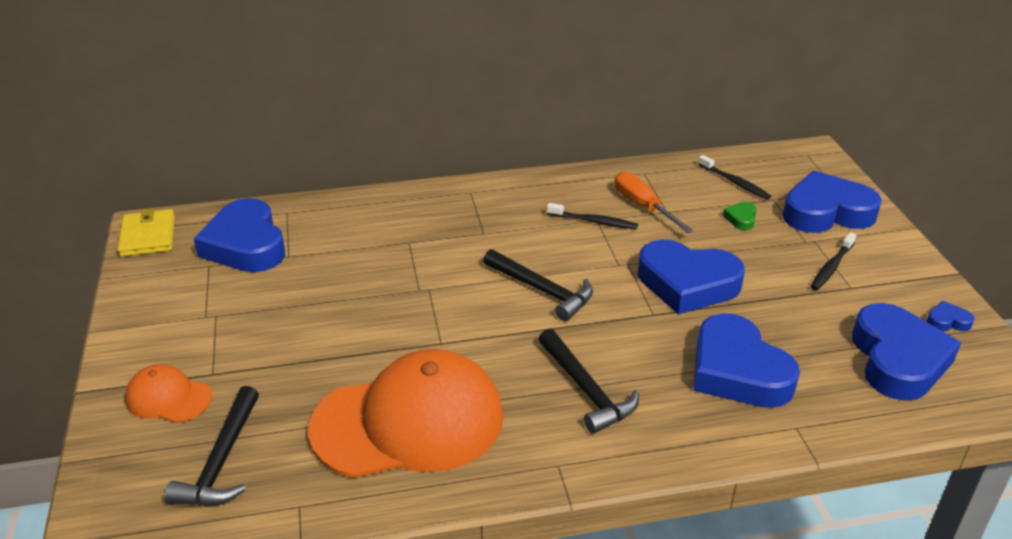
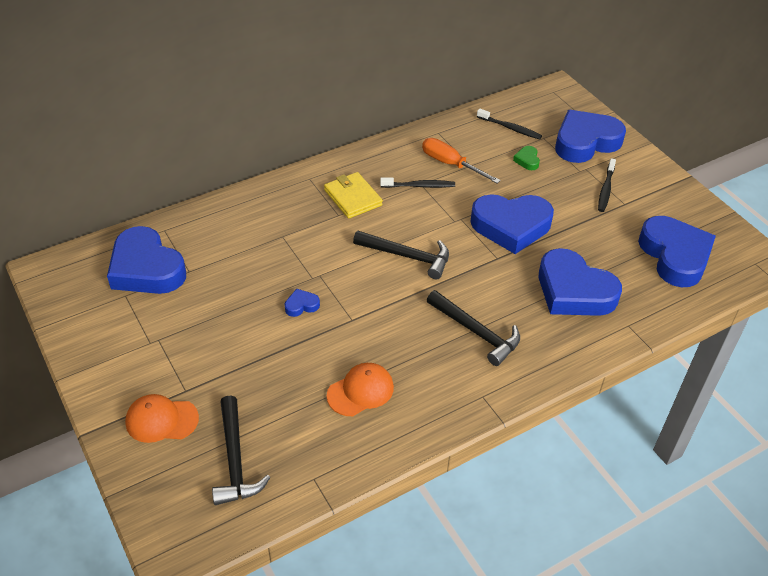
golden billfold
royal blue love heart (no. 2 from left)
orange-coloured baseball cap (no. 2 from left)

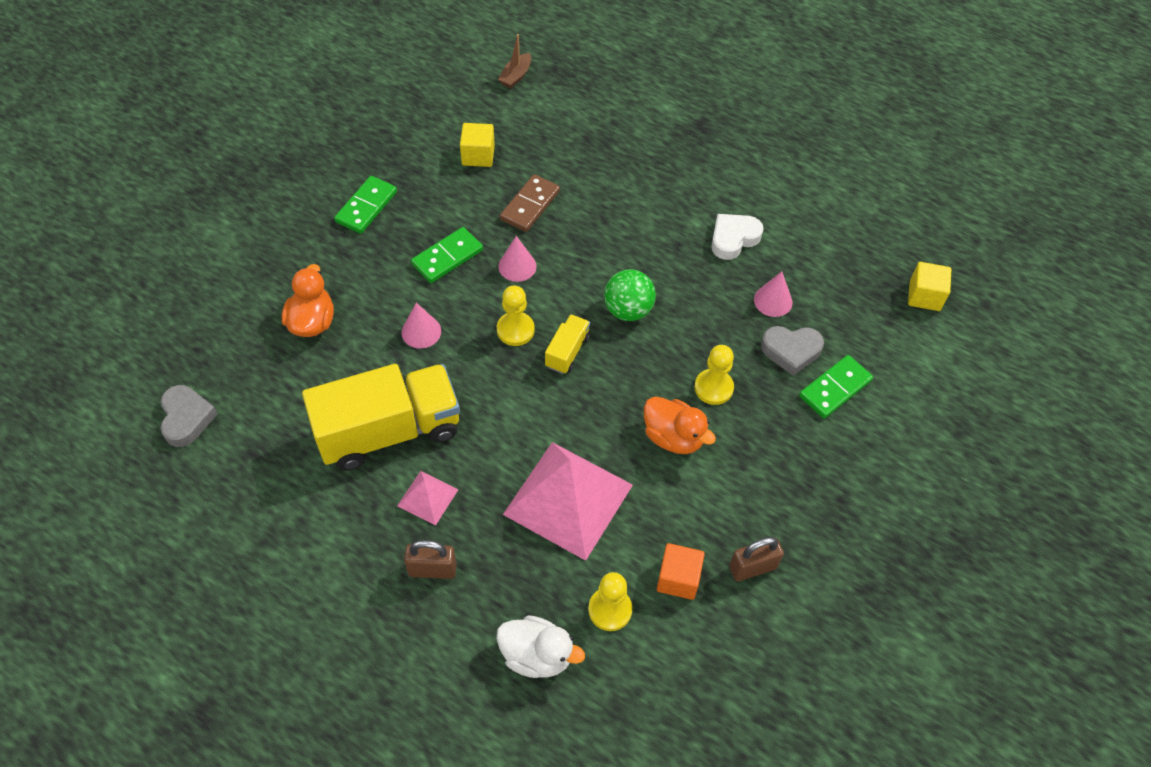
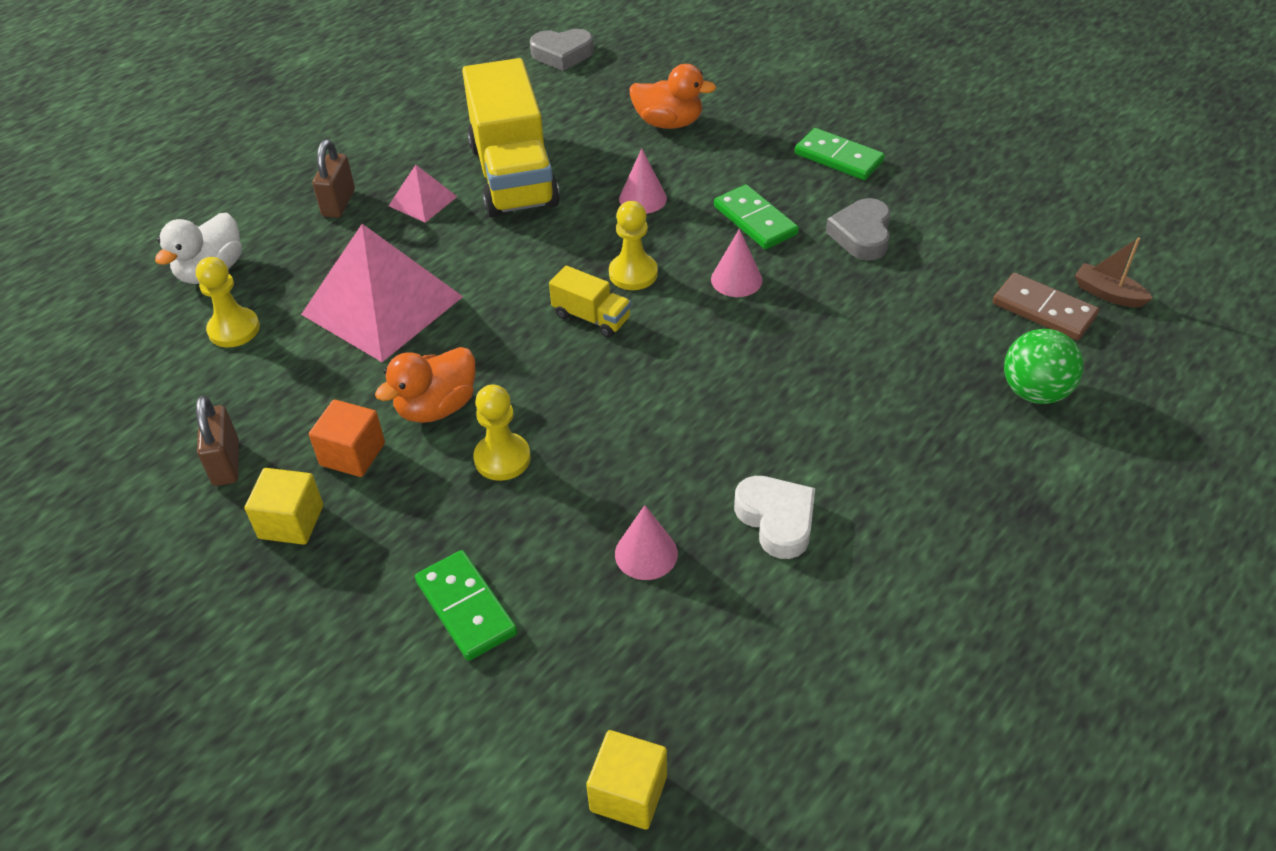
golden block (no. 1 from left)
russet domino piece
green play ball
gray love heart (no. 2 from left)
orange-coloured block

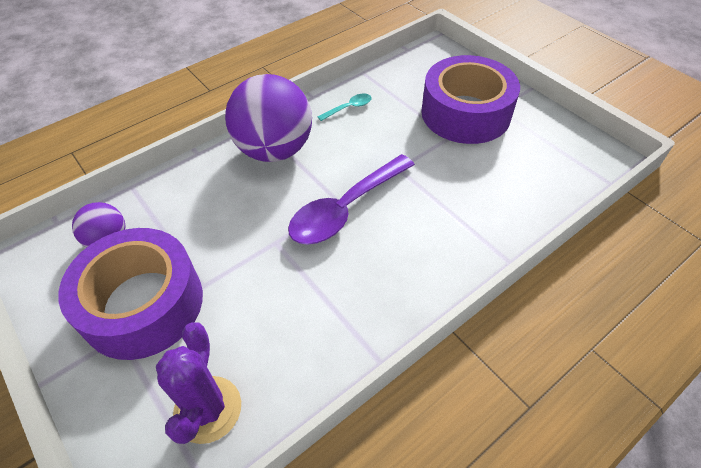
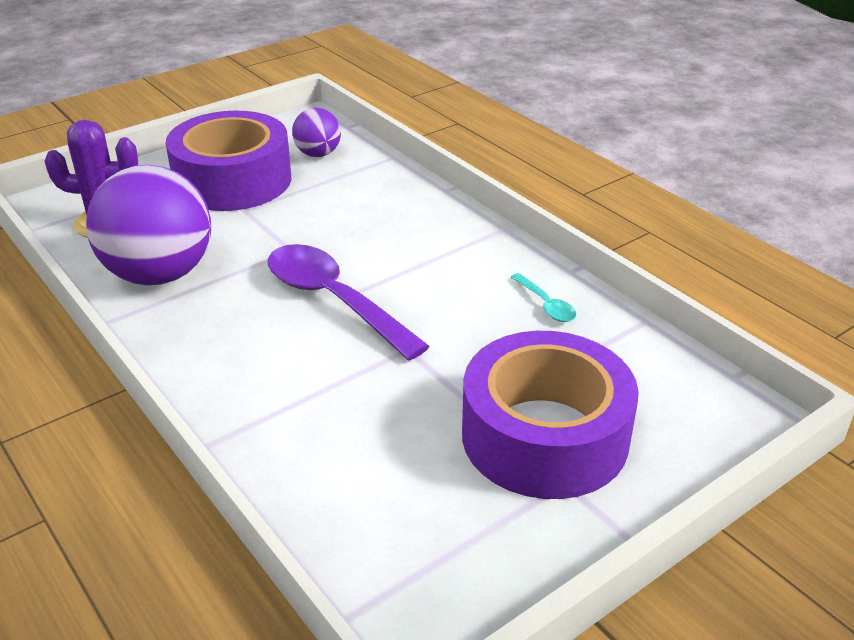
royal purple play ball (no. 1 from left)

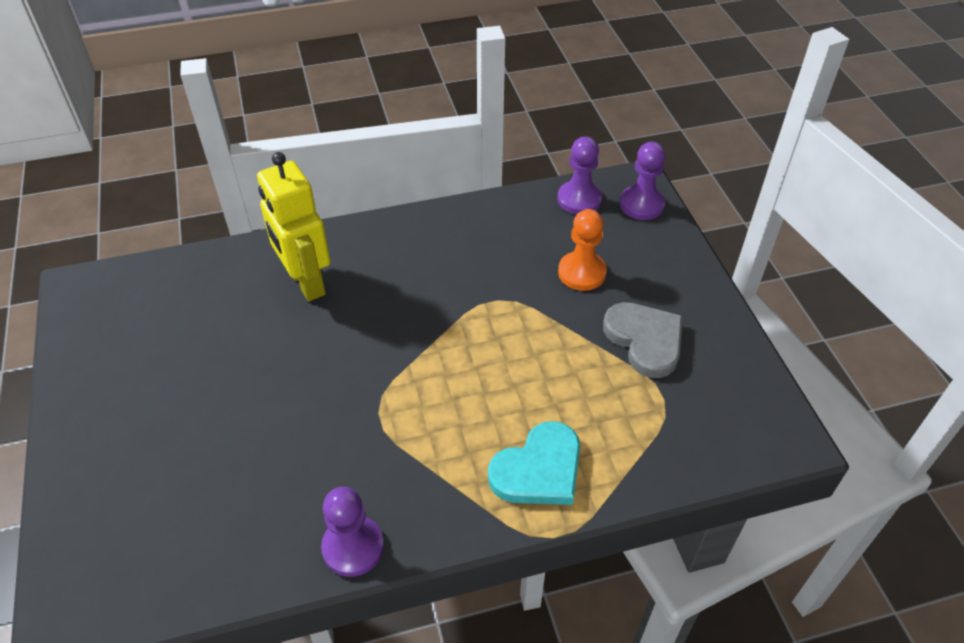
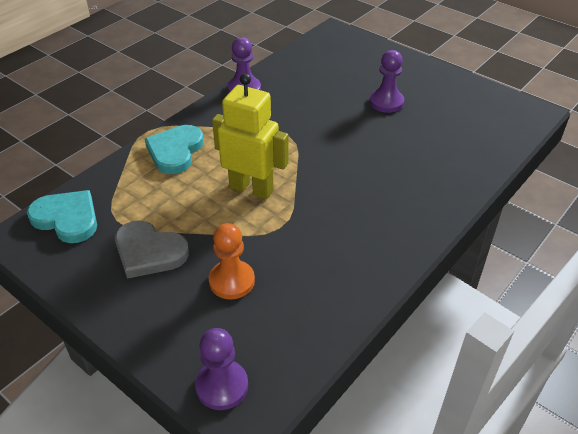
royal purple pawn (no. 3 from left)
golden robot
teal love heart (no. 1 from left)

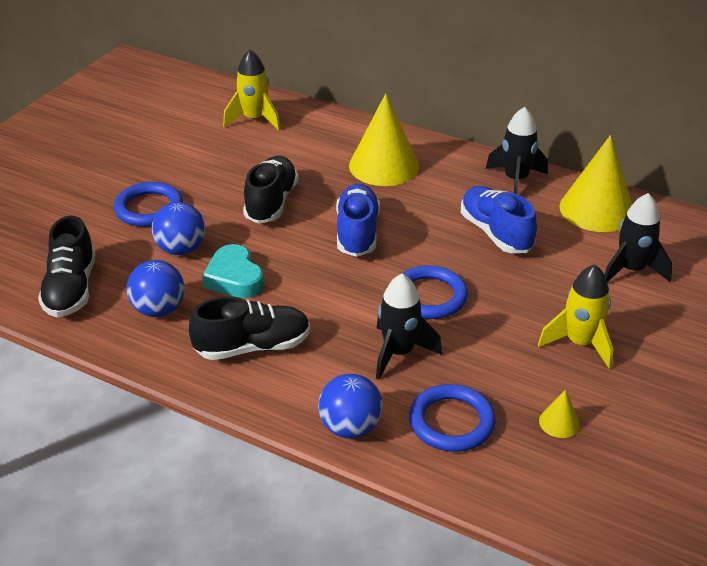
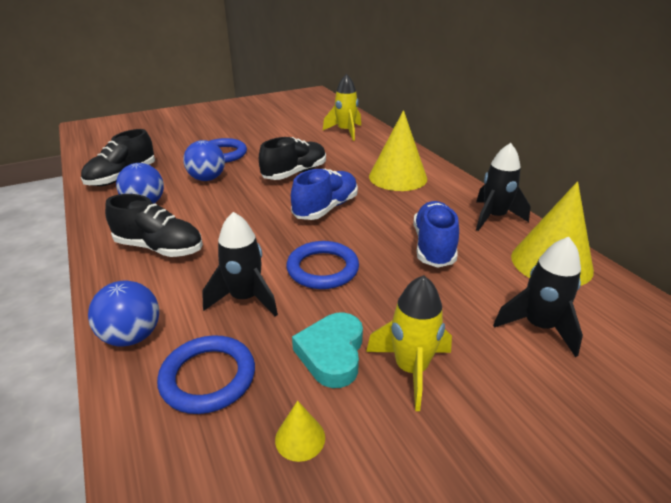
teal love heart

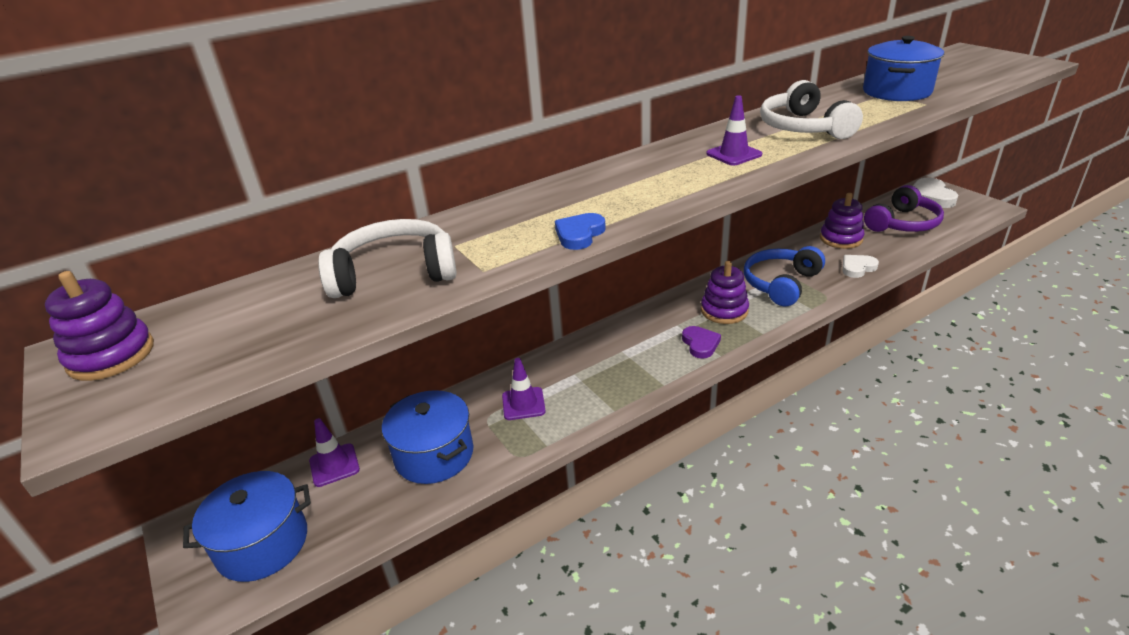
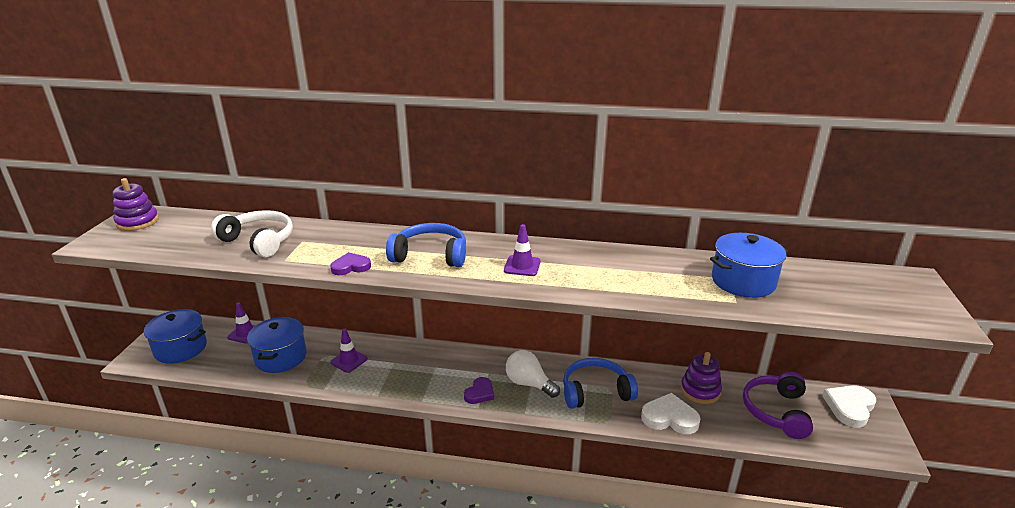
pure white headphones (no. 2 from left in the first image)
royal purple headphones
royal purple love heart (no. 1 from left)
pure white love heart (no. 1 from left)
pure white light bulb
royal blue headphones (no. 1 from left)

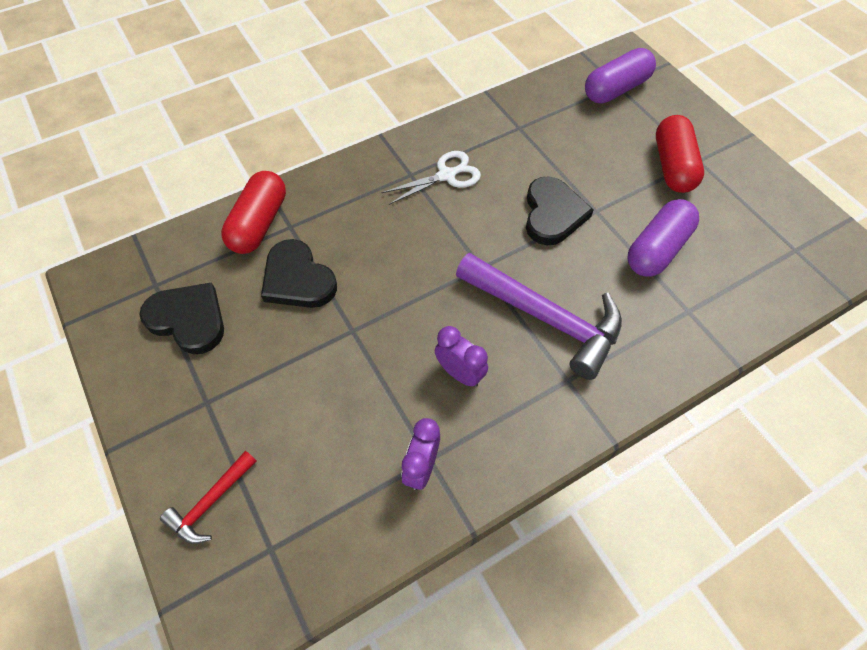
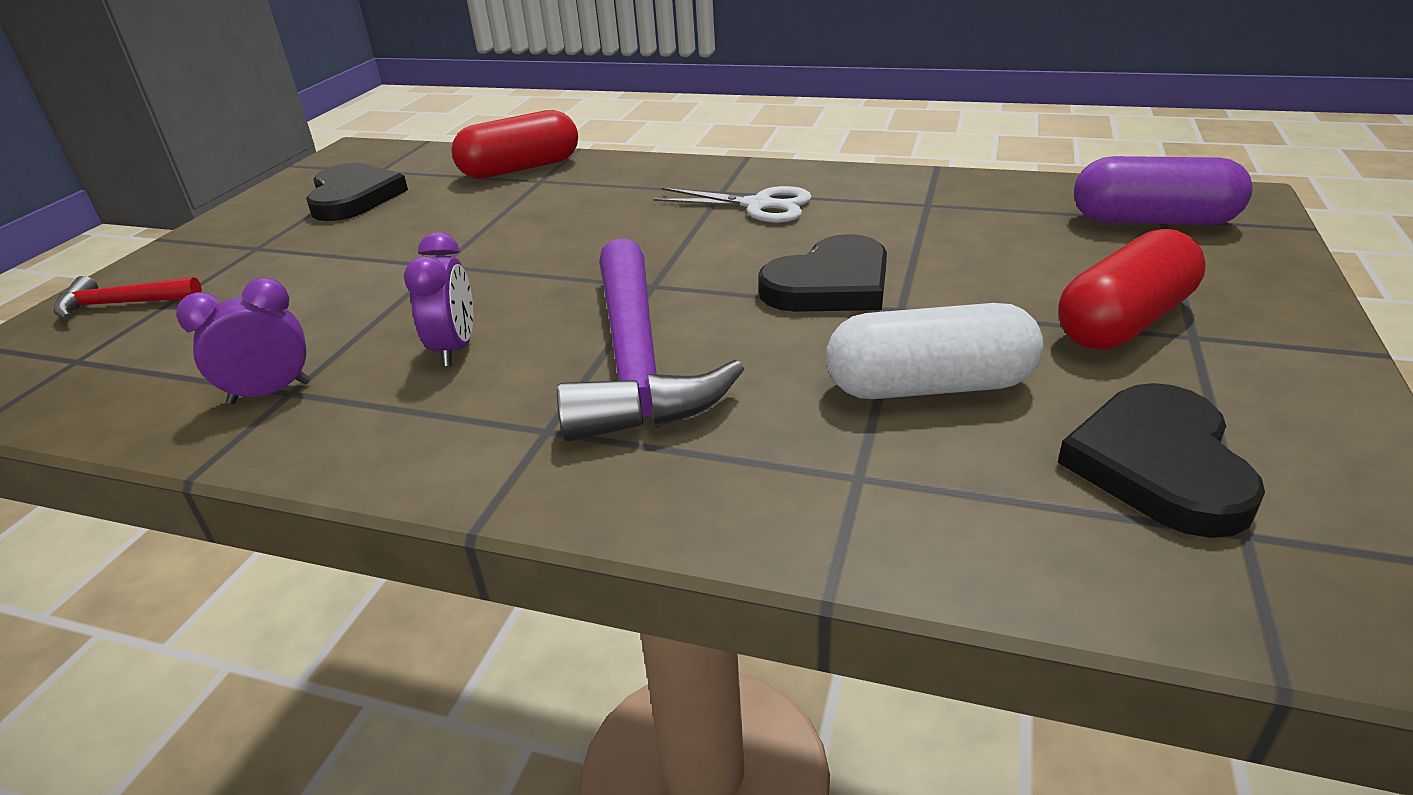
pure white pill
jet-black love heart (no. 3 from left)

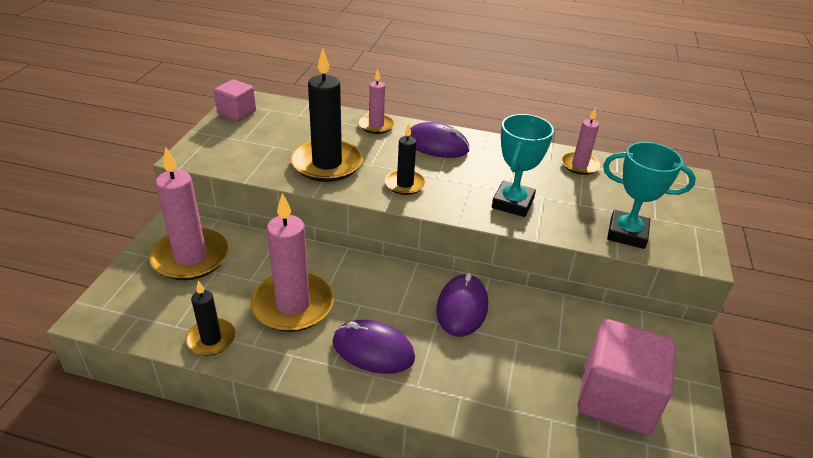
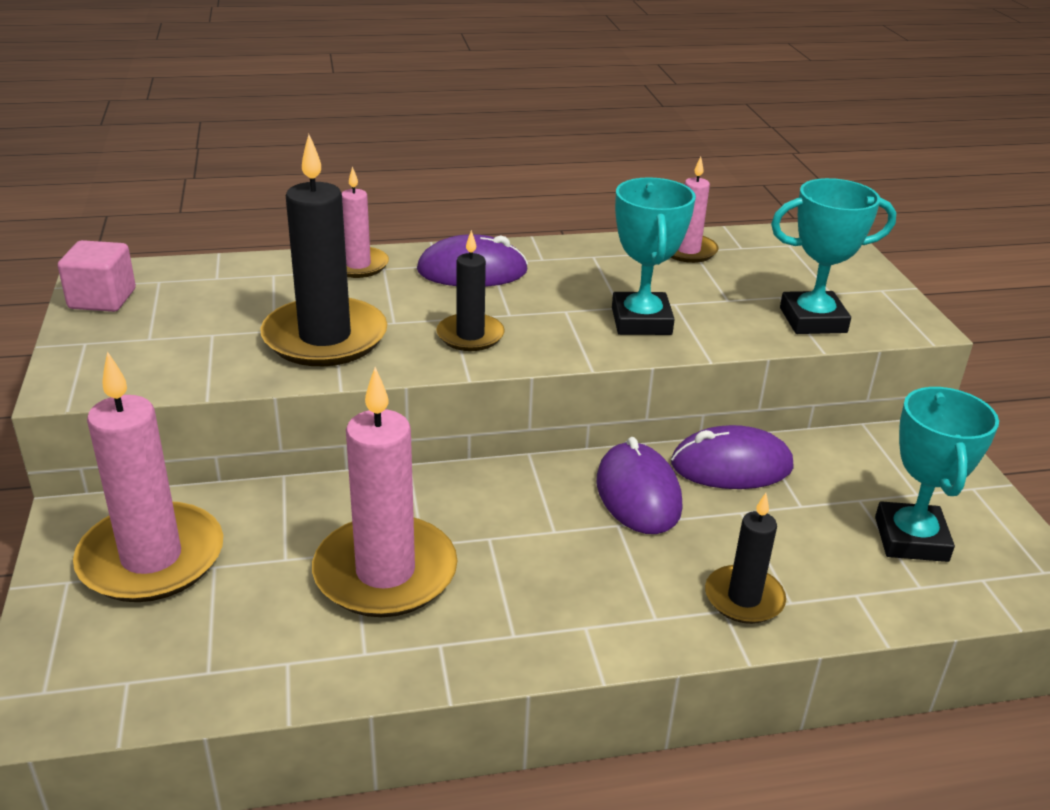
jet-black wax candle (no. 3 from left)
teal award cup (no. 3 from left)
royal purple PC mouse (no. 3 from left)

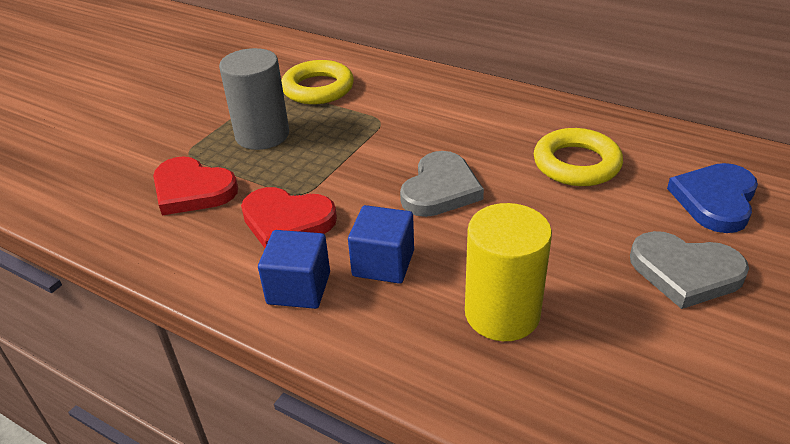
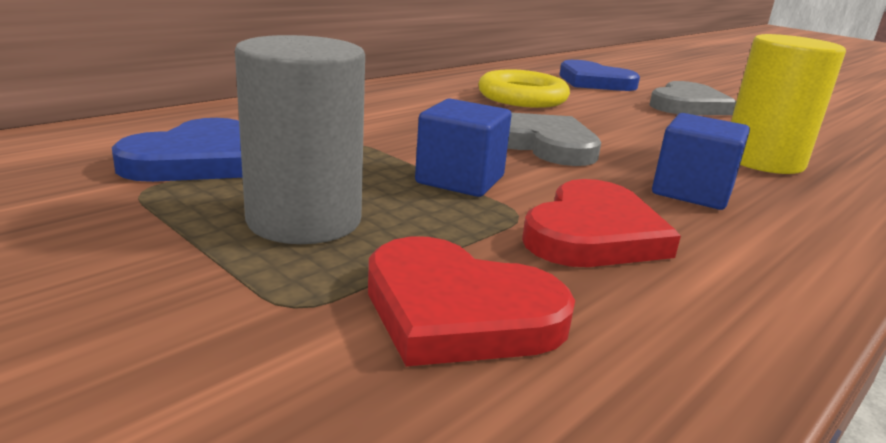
royal blue love heart (no. 1 from left)
scarlet love heart (no. 1 from left)
royal blue block (no. 1 from left)

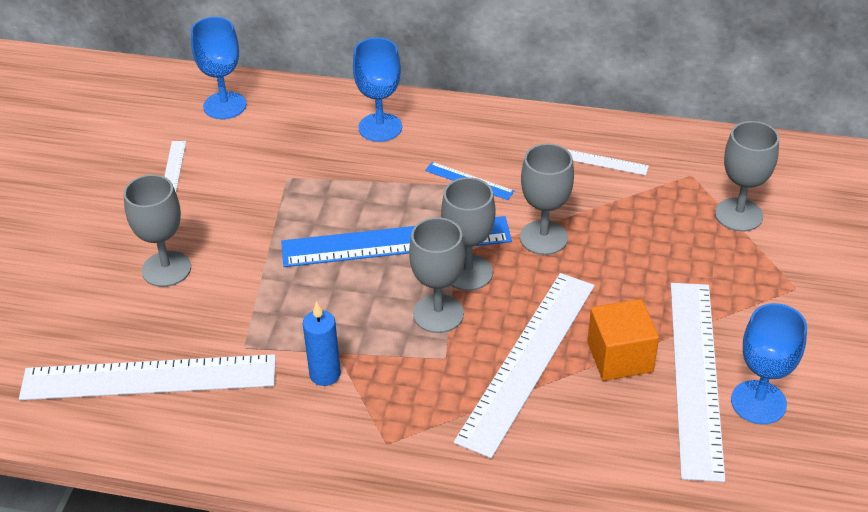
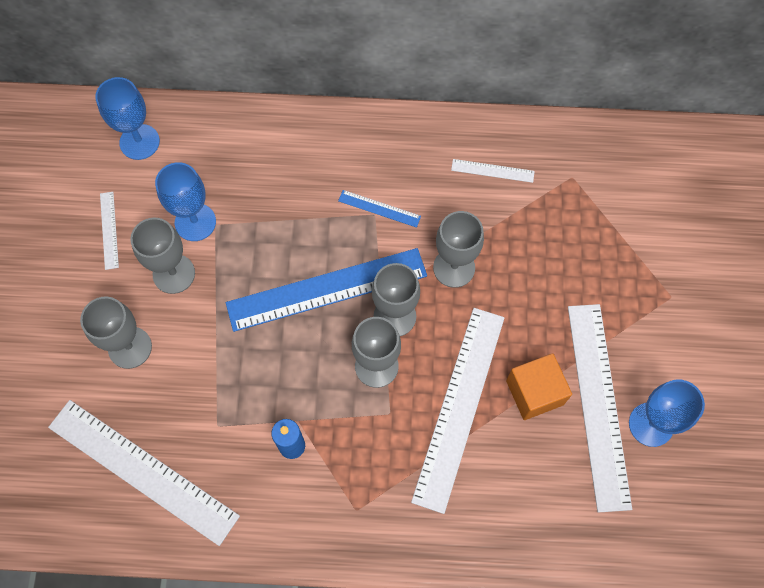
royal blue chalice (no. 2 from left)
gray chalice (no. 2 from left)
pure white straightedge (no. 2 from left)

